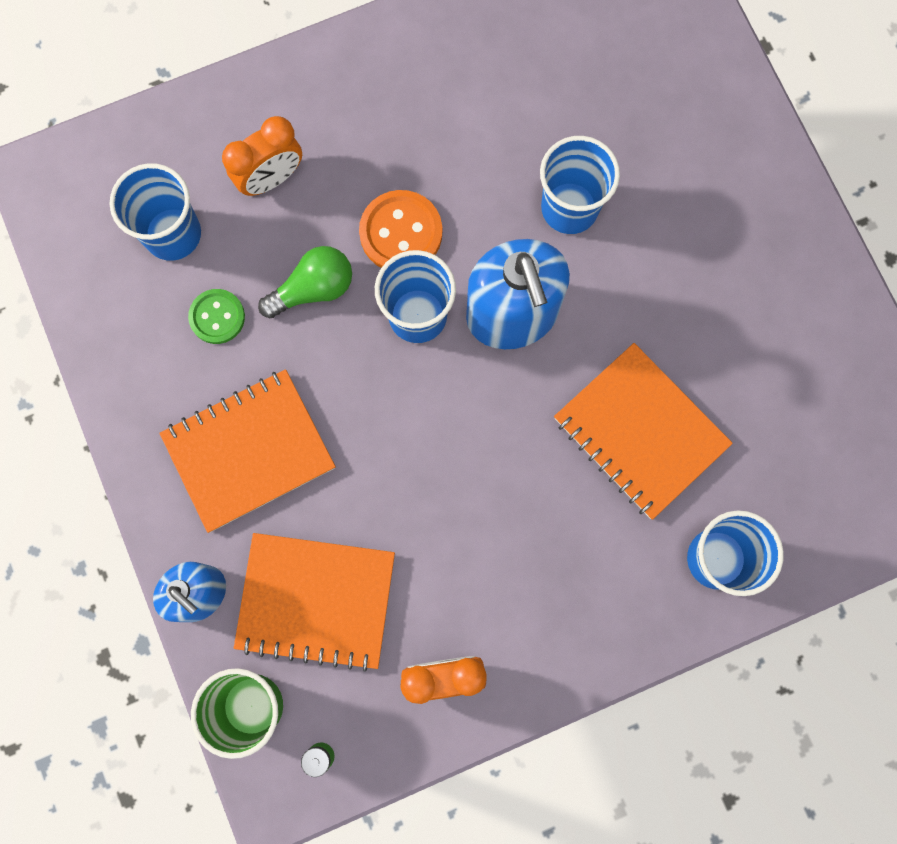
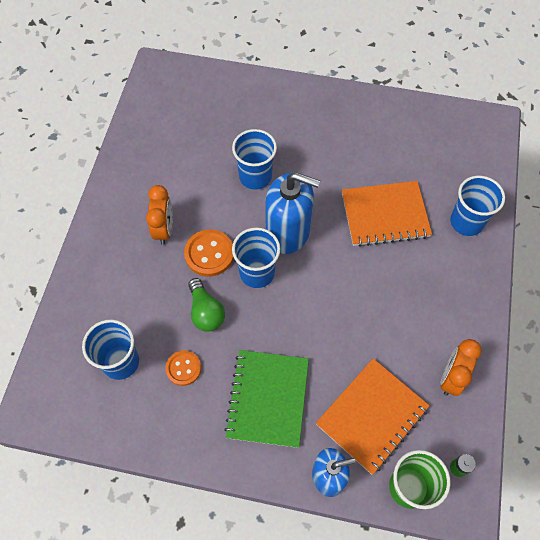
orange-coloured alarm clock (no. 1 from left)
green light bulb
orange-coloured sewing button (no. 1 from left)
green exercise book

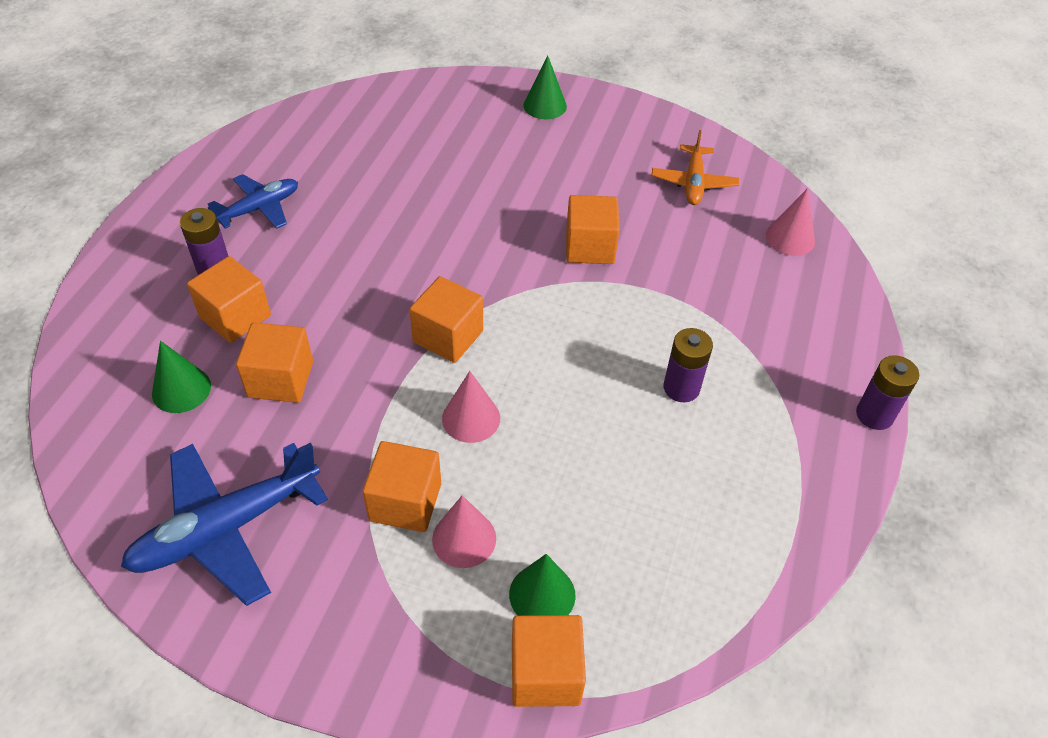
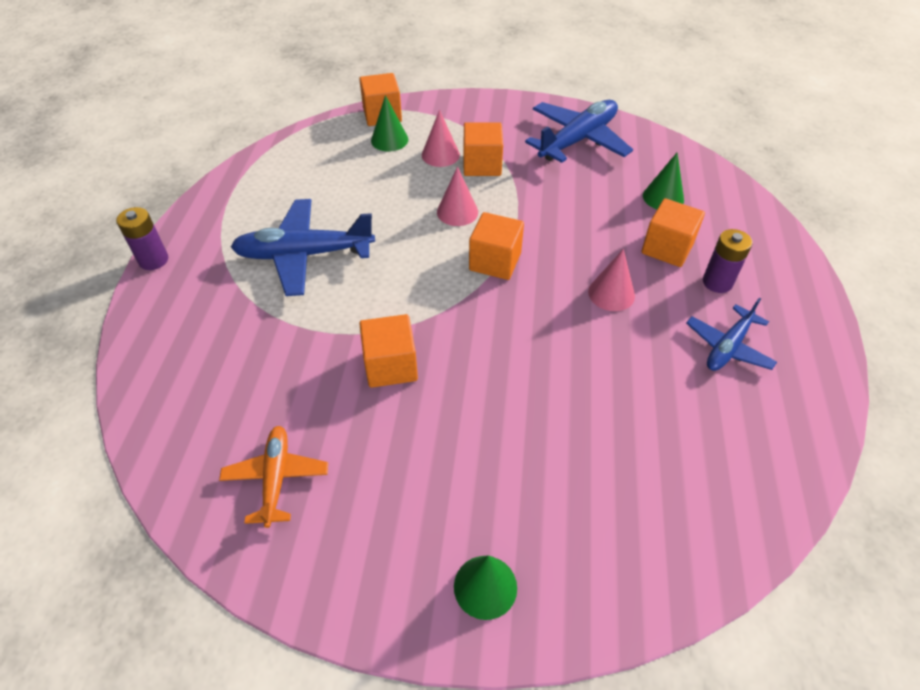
rose-pink cone shape (no. 3 from left)
orange-coloured block (no. 2 from left in the first image)
royal blue toy plane (no. 1 from left)

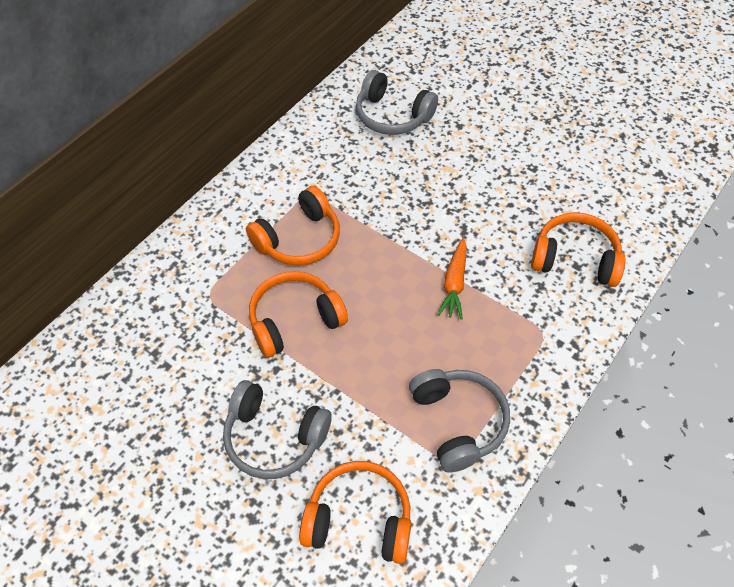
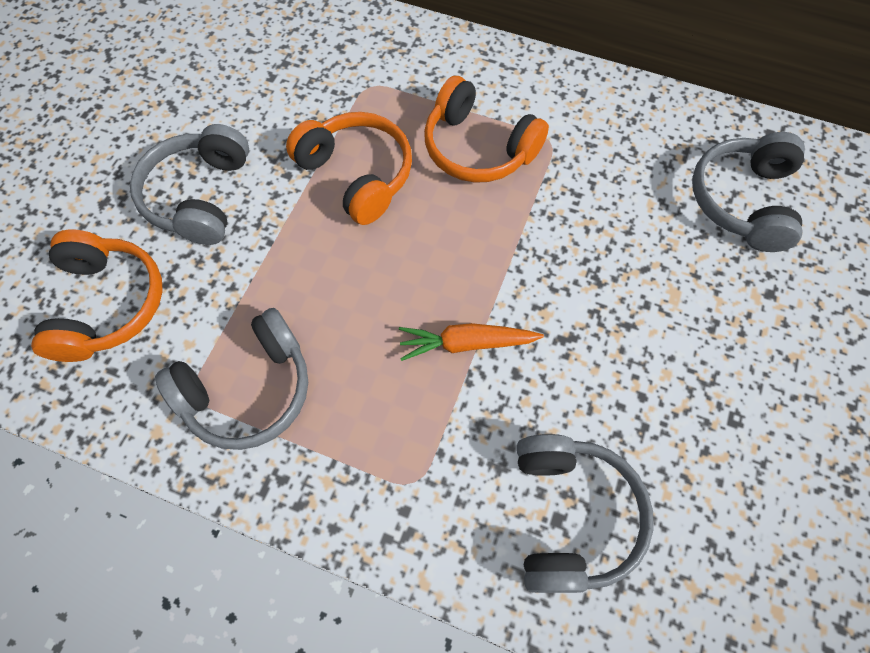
gray headphones (no. 3 from left)

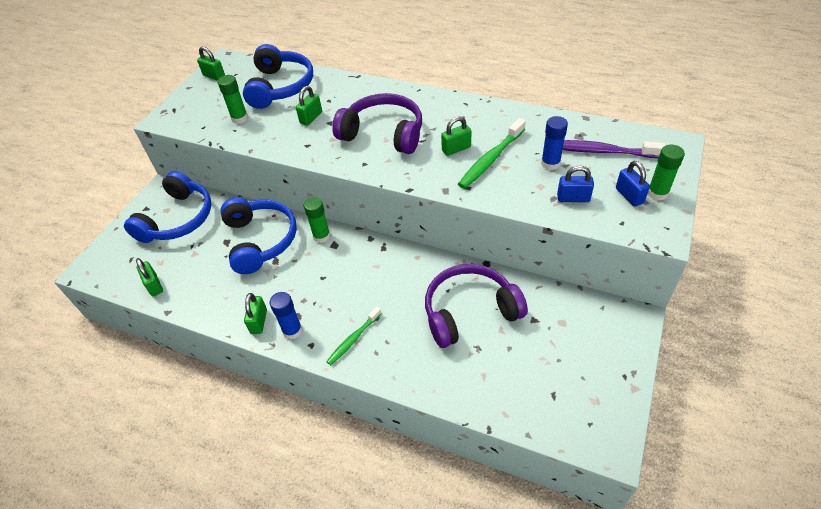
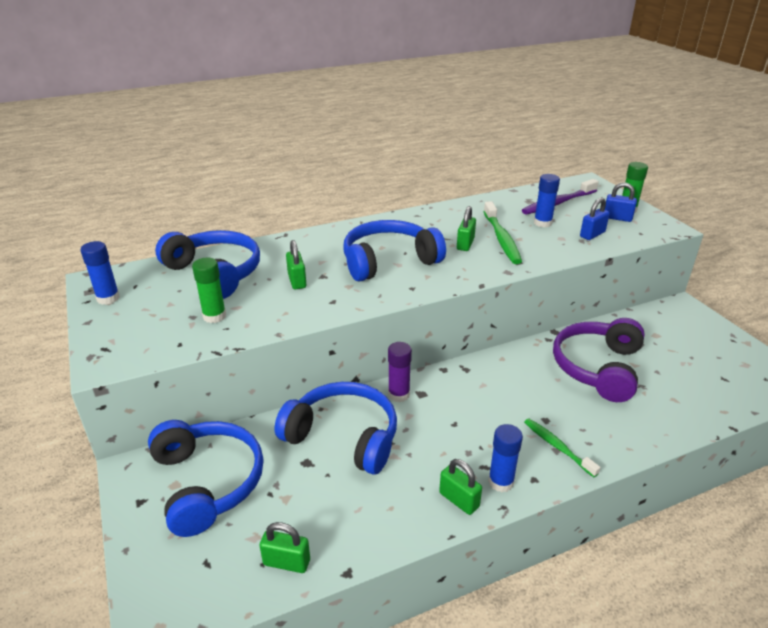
royal blue stick of glue (no. 1 from left)
royal blue headphones (no. 4 from left)
royal purple stick of glue
green tooth brush (no. 2 from left)

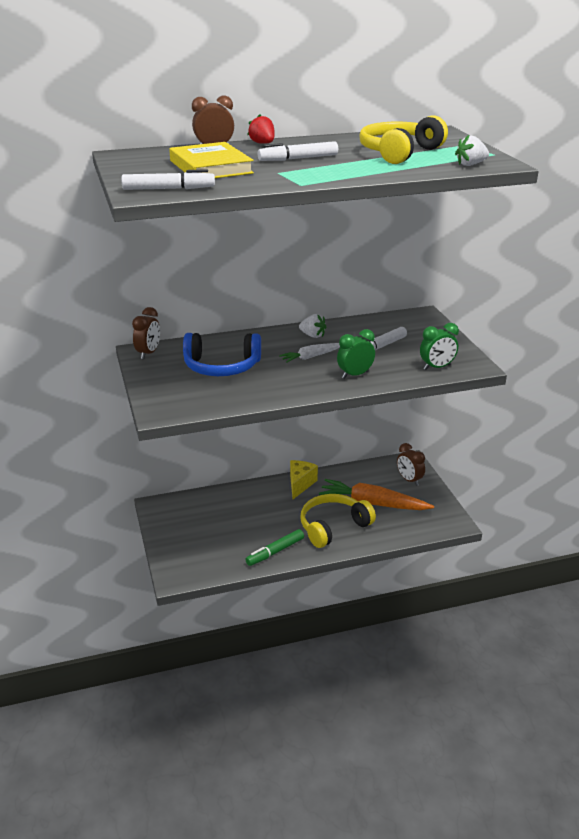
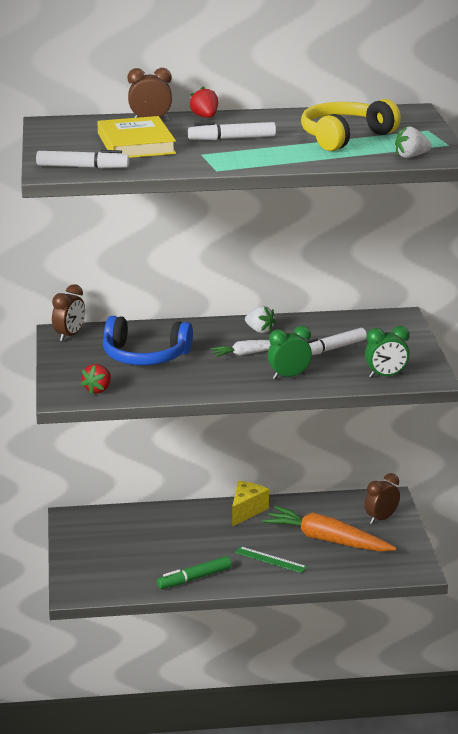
russet alarm clock (no. 3 from left)
green straightedge
scarlet berry (no. 1 from left)

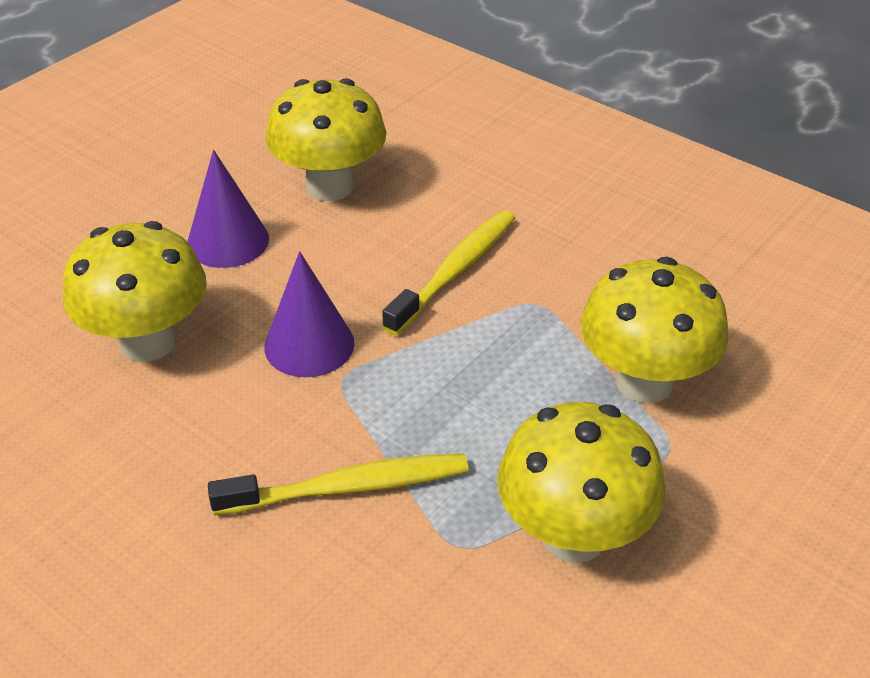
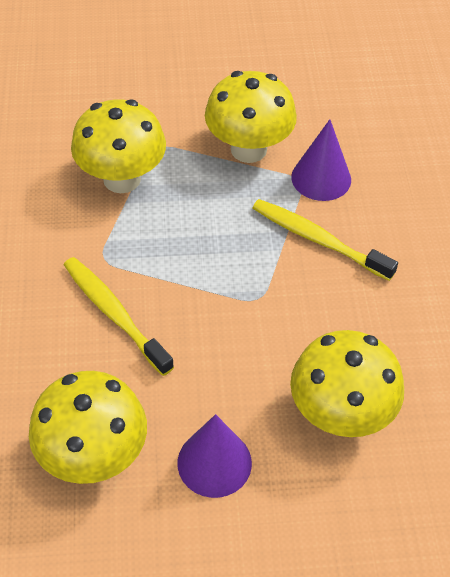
golden tooth brush (no. 1 from left)
royal purple cone shape (no. 2 from left)

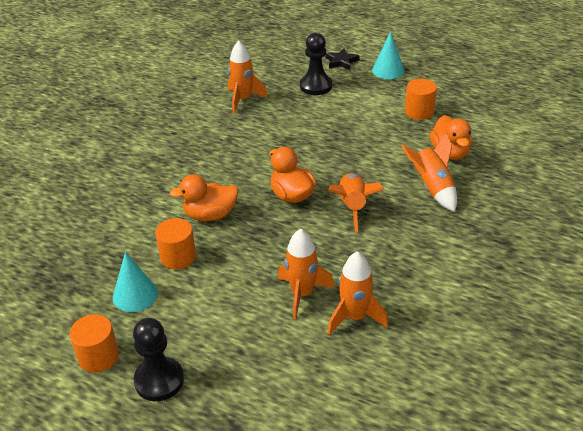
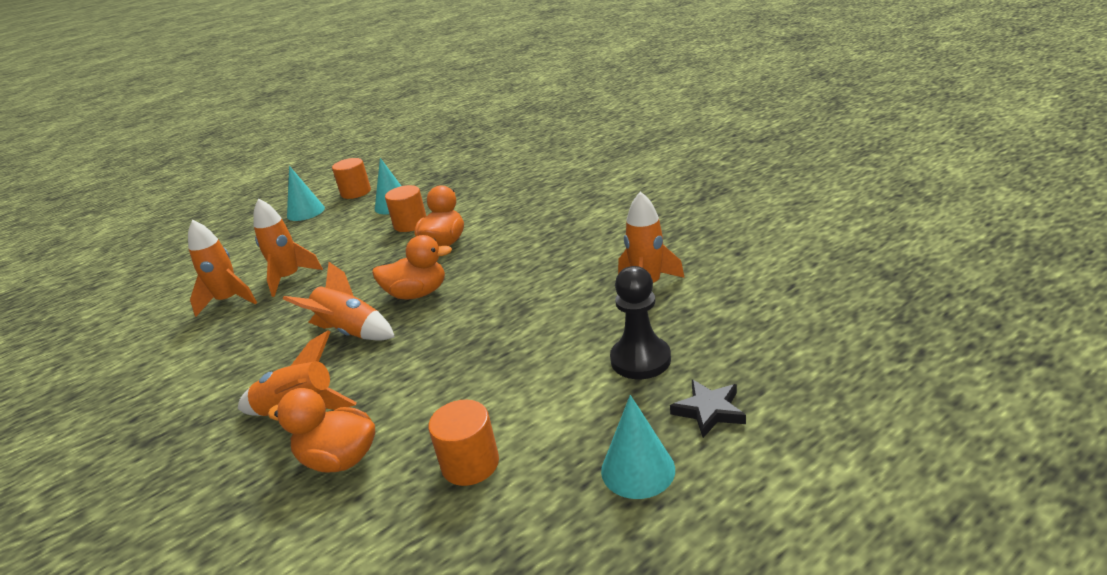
teal cone shape (no. 1 from left)

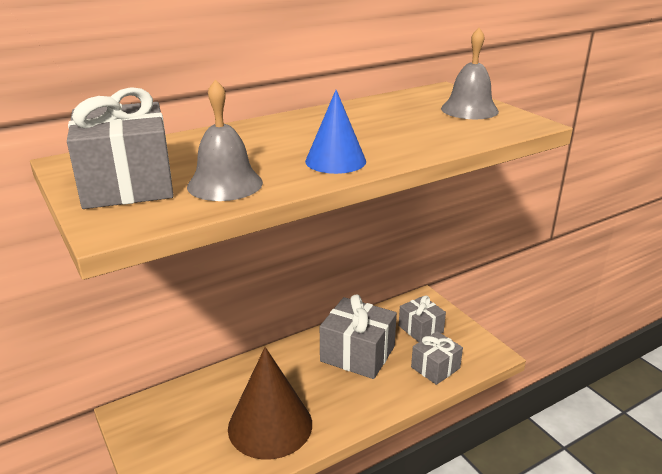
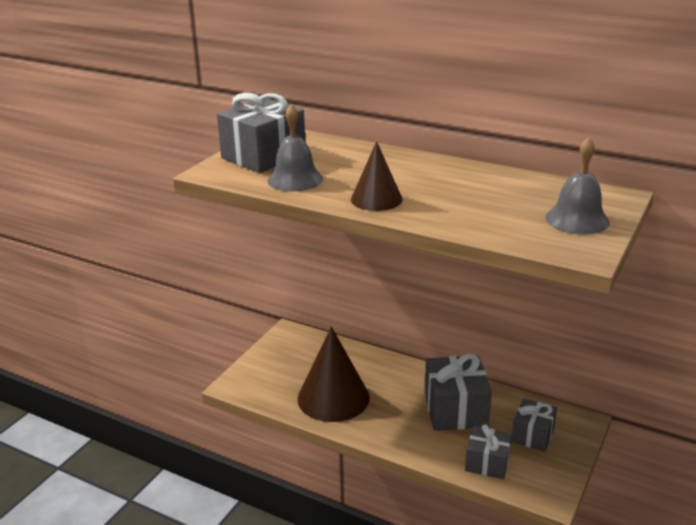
russet cone shape (no. 2 from left)

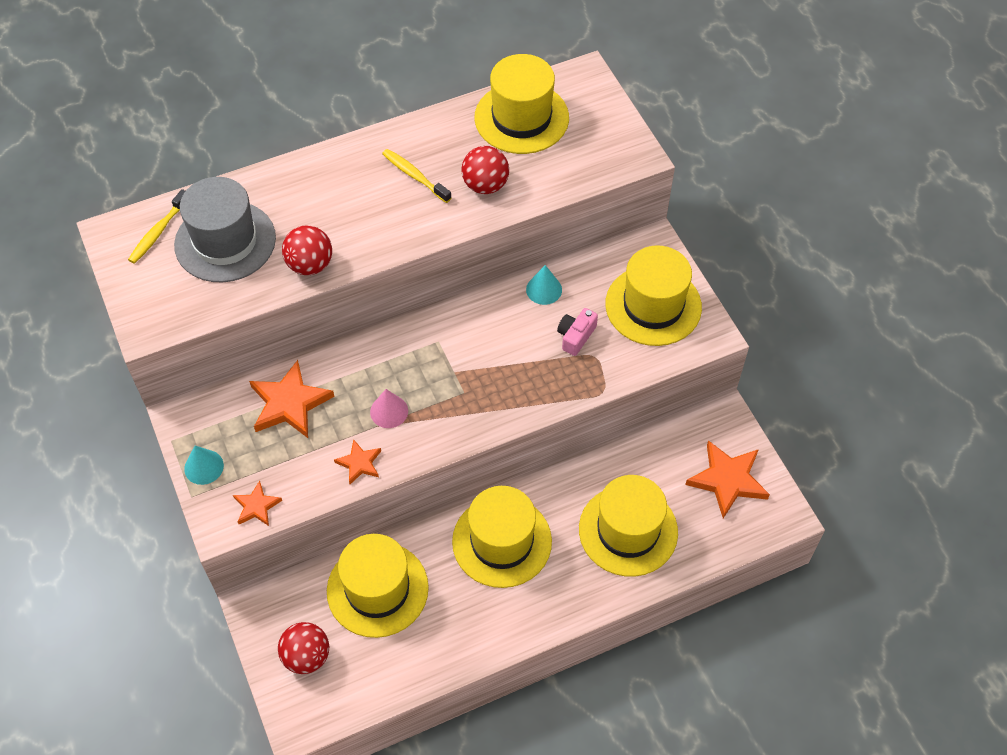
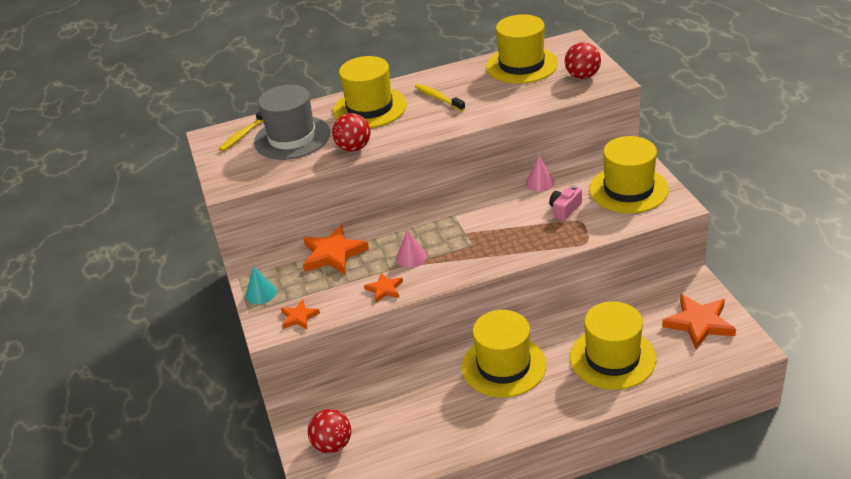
scarlet play ball (no. 3 from left)
rose-pink cone shape (no. 2 from left)
golden top hat (no. 1 from left)

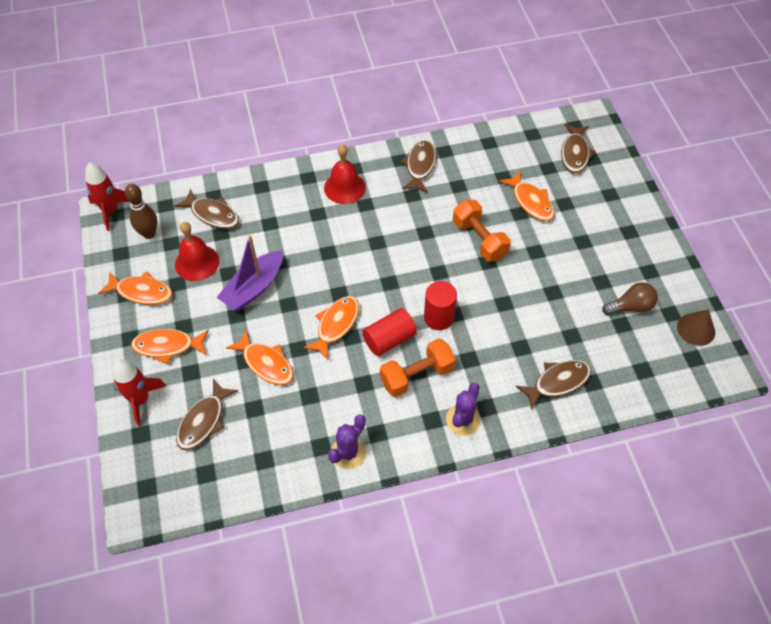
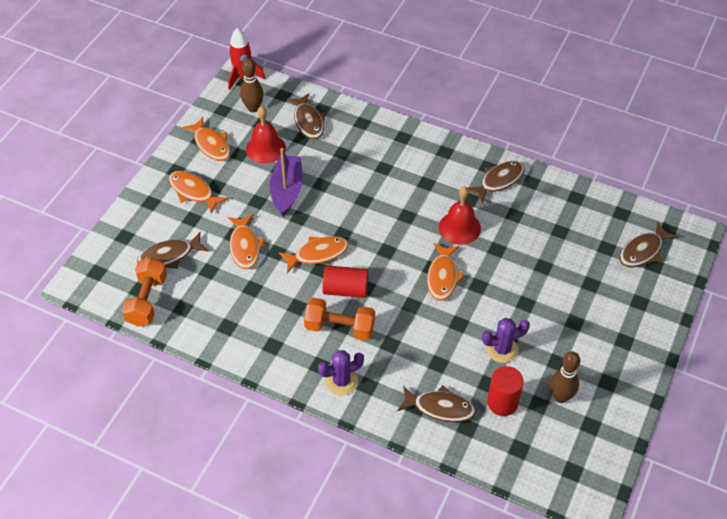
scarlet hand bell (no. 2 from left)
orange-coloured toy fish (no. 5 from left)
orange-coloured hand weight (no. 1 from left)
royal purple toy boat
scarlet cylinder (no. 2 from left)
russet bowling pin (no. 2 from left)
russet cone shape
scarlet toy rocket (no. 2 from left in the first image)
royal purple prickly plant (no. 2 from left)

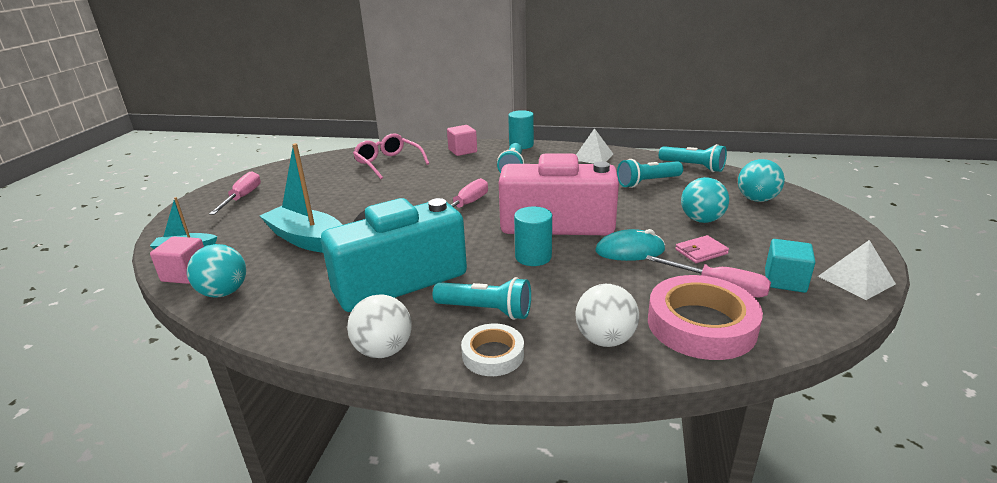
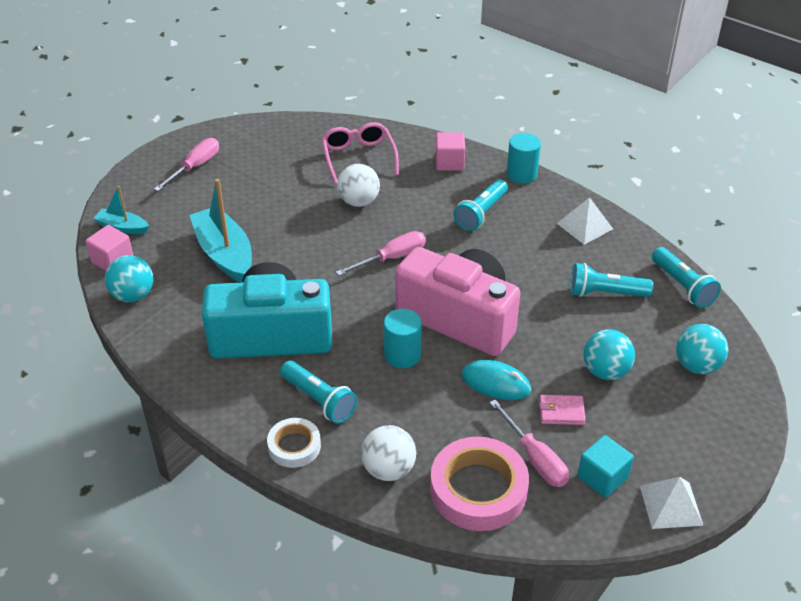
pure white play ball (no. 1 from left)

